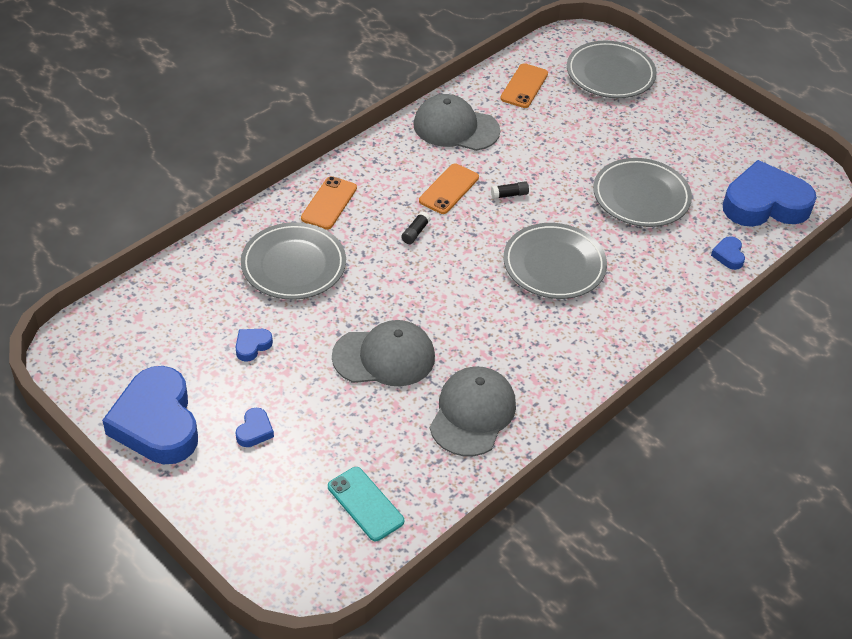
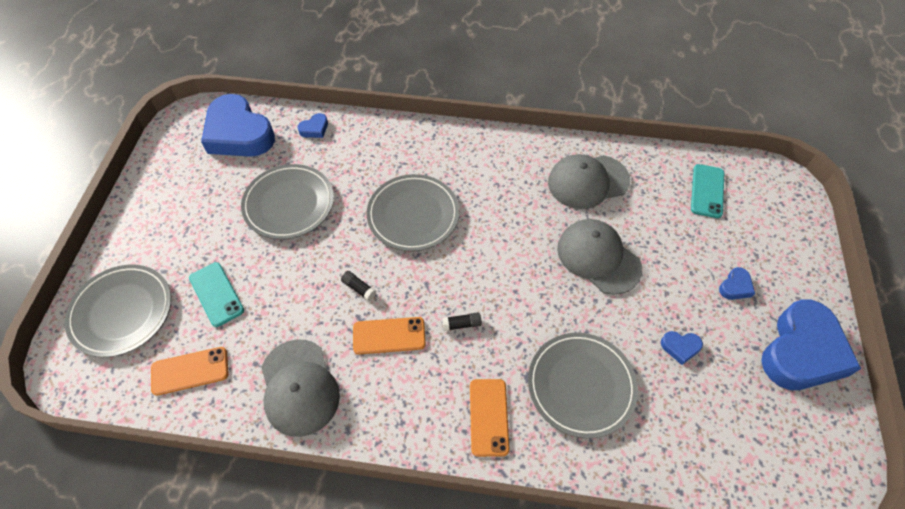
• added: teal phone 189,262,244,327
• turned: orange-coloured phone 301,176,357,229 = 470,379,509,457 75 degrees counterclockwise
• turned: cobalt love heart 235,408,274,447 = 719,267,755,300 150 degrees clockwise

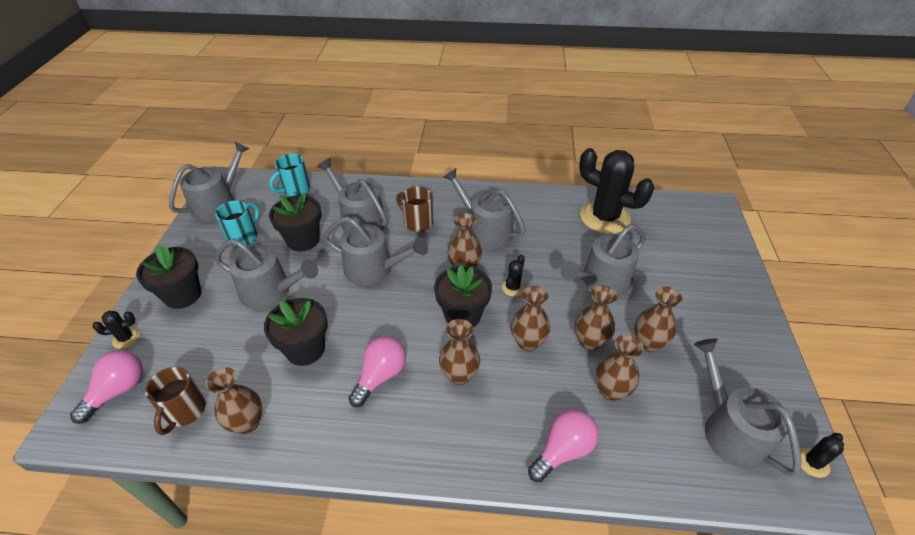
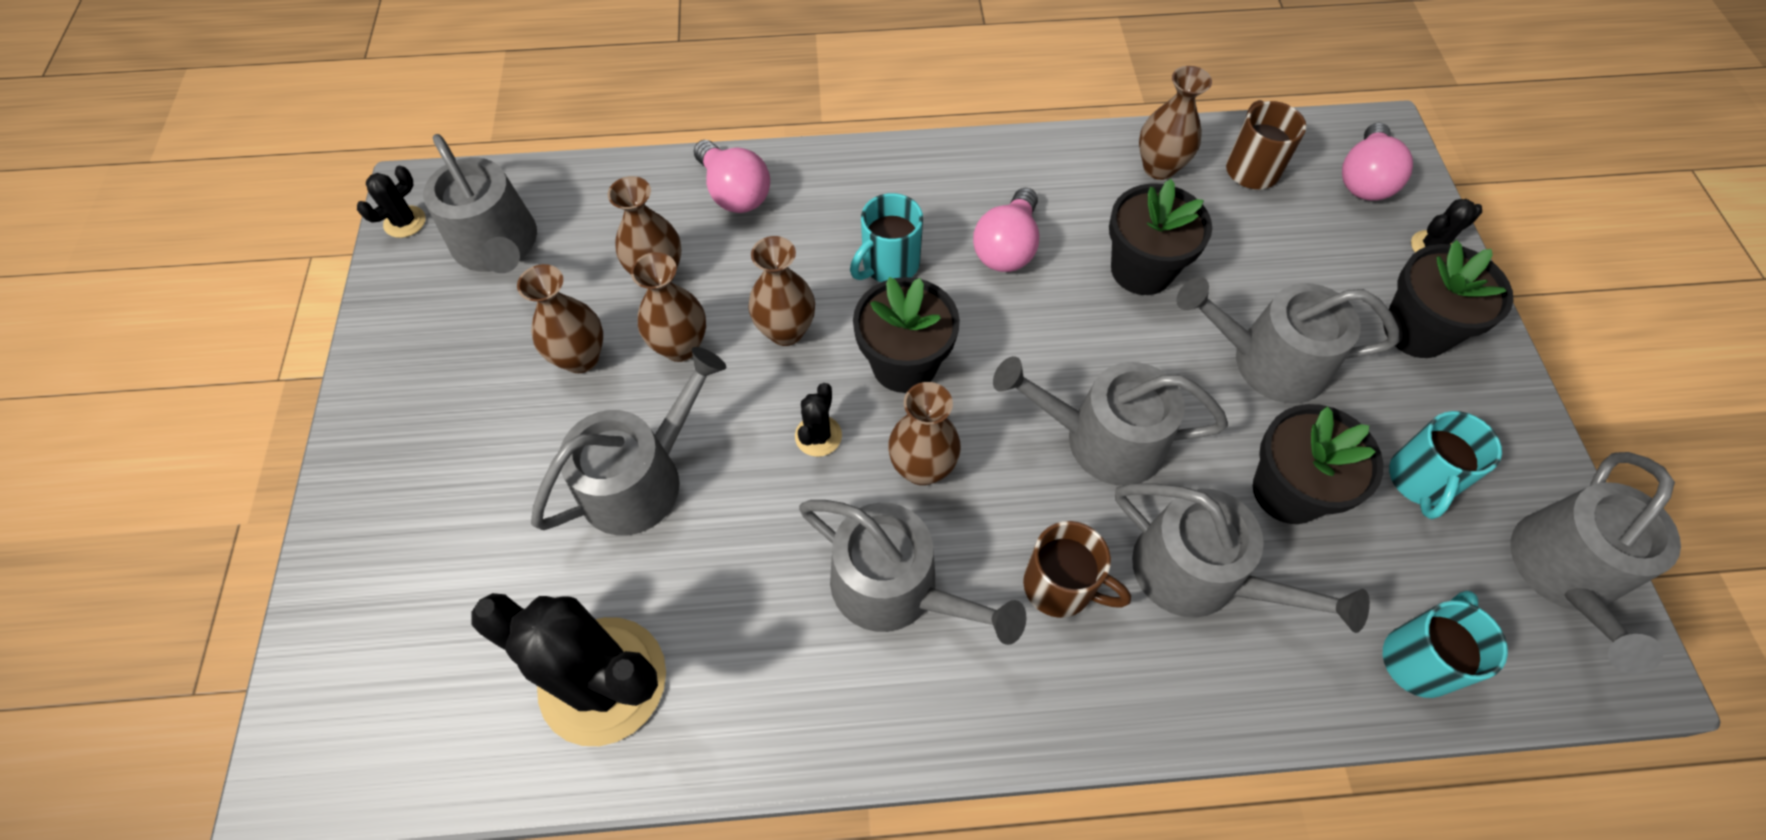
• turned: rosy light bulb 528,409,598,482 = 694,140,770,213 75 degrees counterclockwise
• replaced: brown vase 439,319,480,385 to teal coffee mug 850,193,923,282

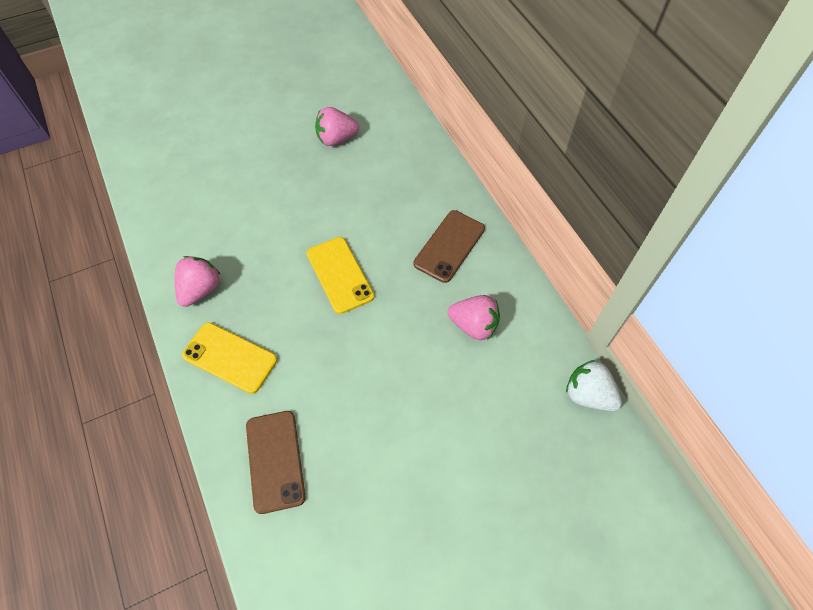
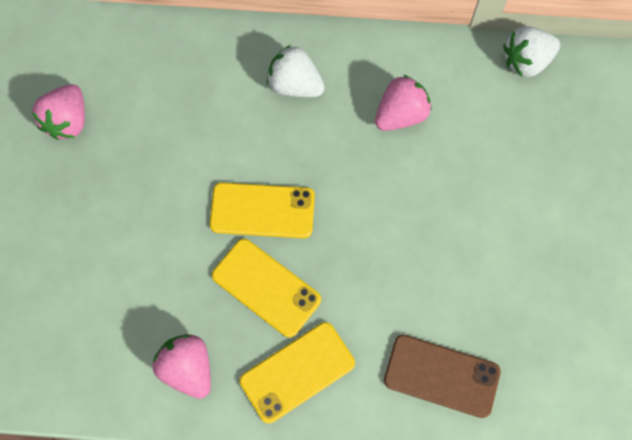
• added: golden phone 212,239,321,338
• replaced: brown phone 413,210,485,283 to white toy strawberry 267,45,325,97

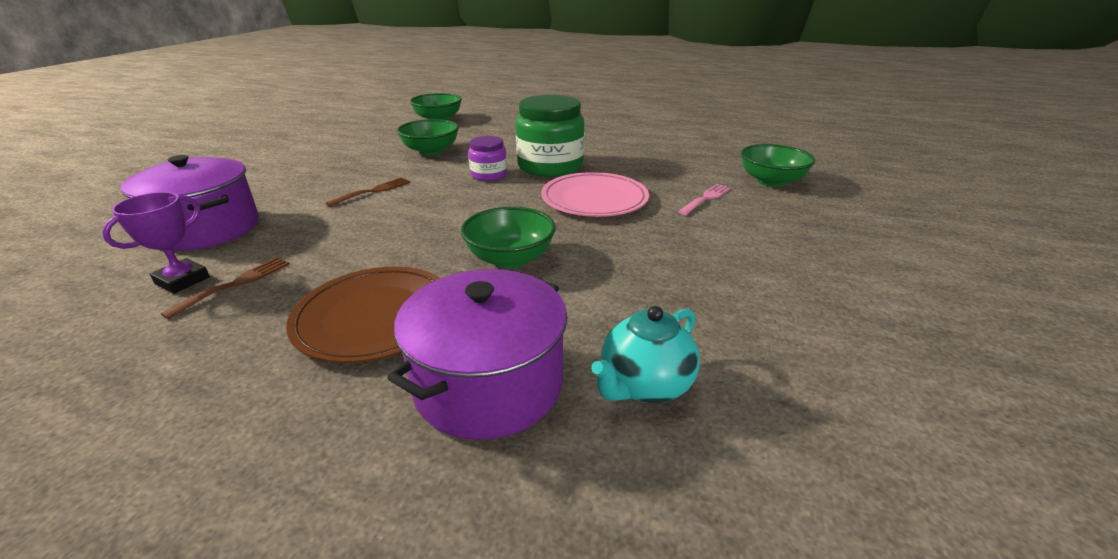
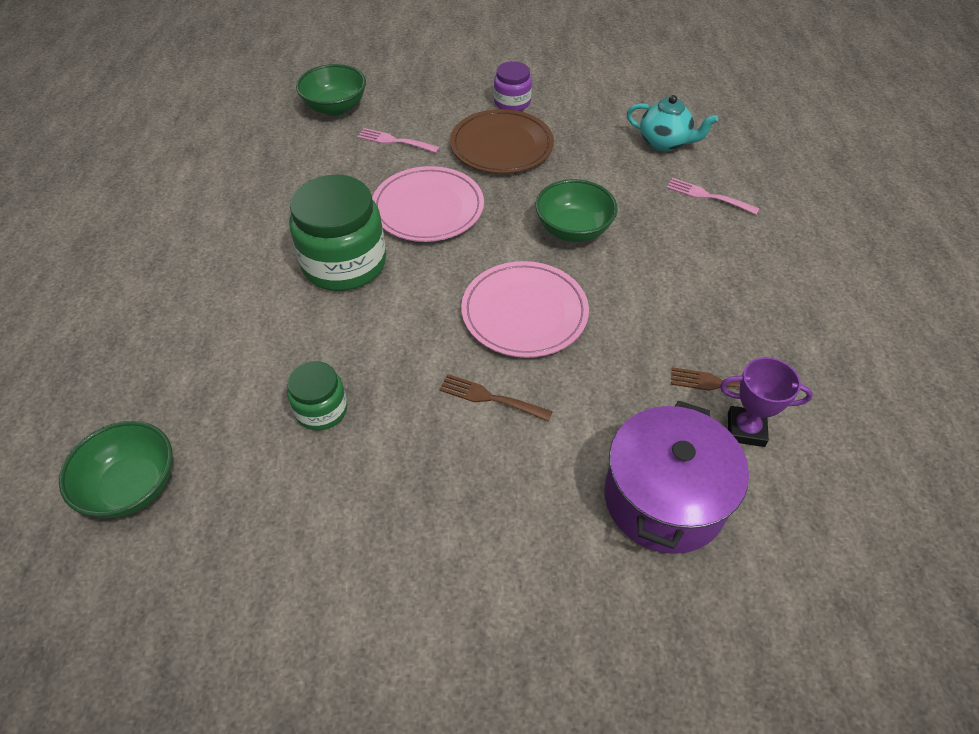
• replaced: emerald serving bowl 397,119,459,156 to emerald jam jar 287,361,348,430
• moved: brown dinner plate 286,267,441,363 to 450,109,554,174
• added: rosy dinner plate 461,261,589,358
• moved: royal purple jam jar 468,136,507,181 to 494,61,532,111
• replaced: royal purple pot 387,269,568,440 to rosy fork 666,178,759,215

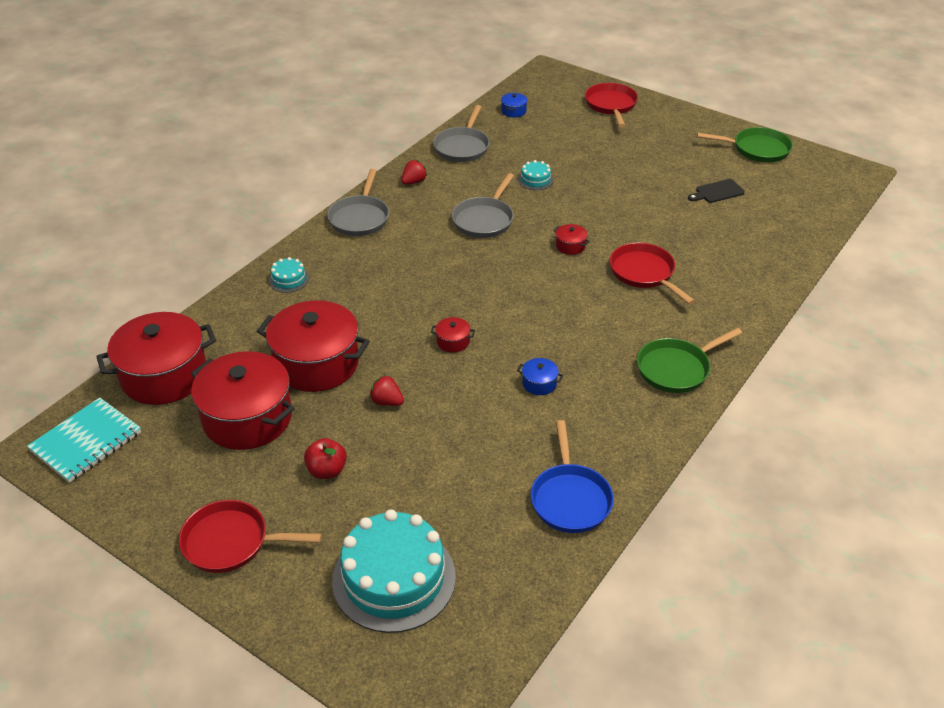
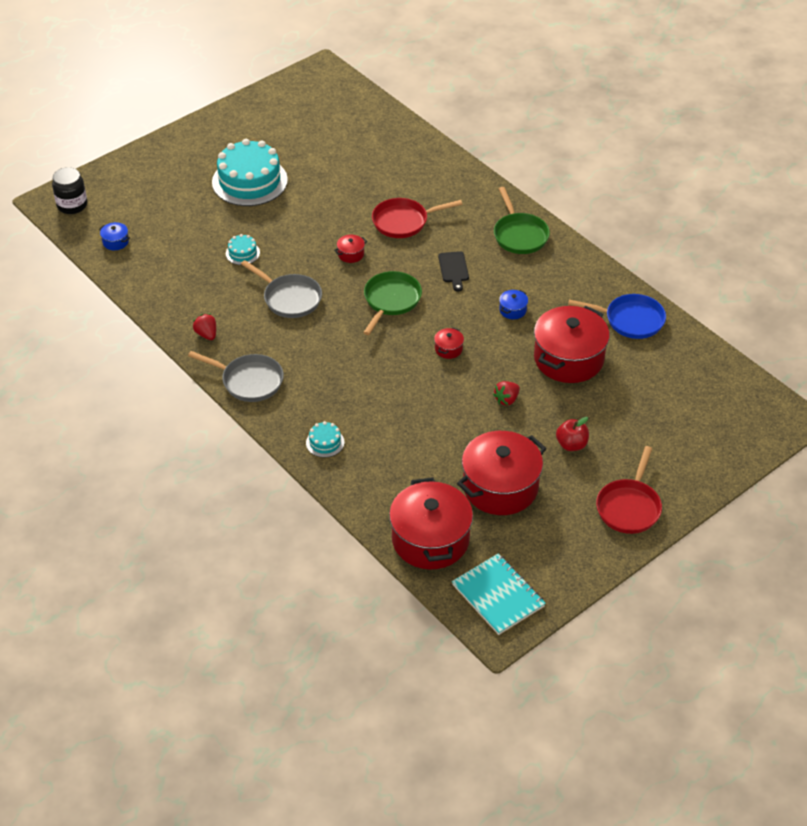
• added: black jam jar 52,167,87,214
• moved: teal layer cake 332,509,456,633 to 212,139,288,206
• moved: emerald frying pan 697,127,793,162 to 363,271,422,335
• moved: black cutting board 688,179,745,203 to 438,251,469,292
• moved: red pot 257,300,370,392 to 534,306,610,383
• removed: gray frying pan 433,105,490,162
• removed: red frying pan 585,83,638,127

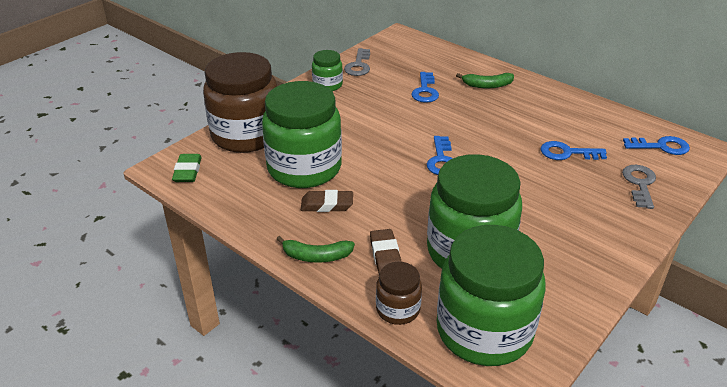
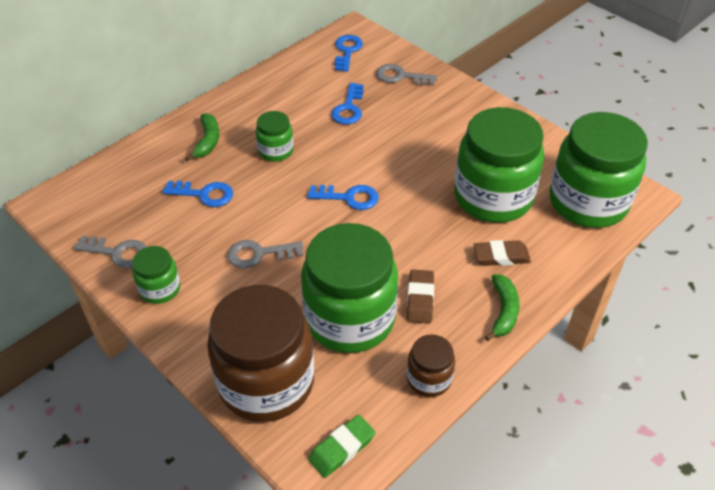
• added: gray door key 228,240,303,268
• added: emerald jam jar 256,111,294,162
• turned: emerald pencil eraser 172,154,202,182 = 308,415,376,478 45 degrees counterclockwise
• moved: brown jam jar 376,262,422,325 to 407,334,455,397

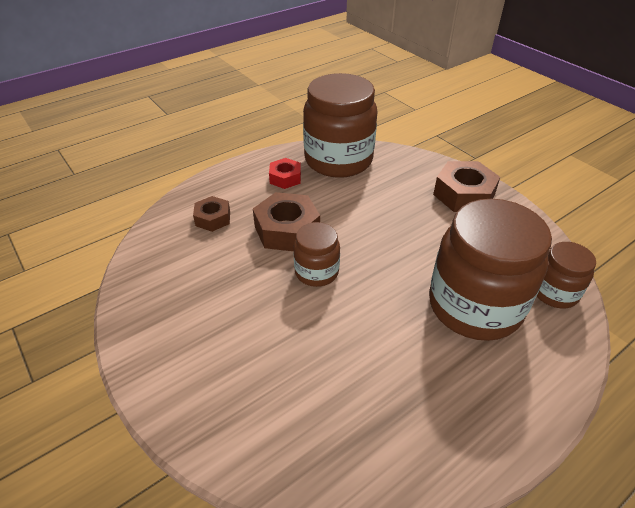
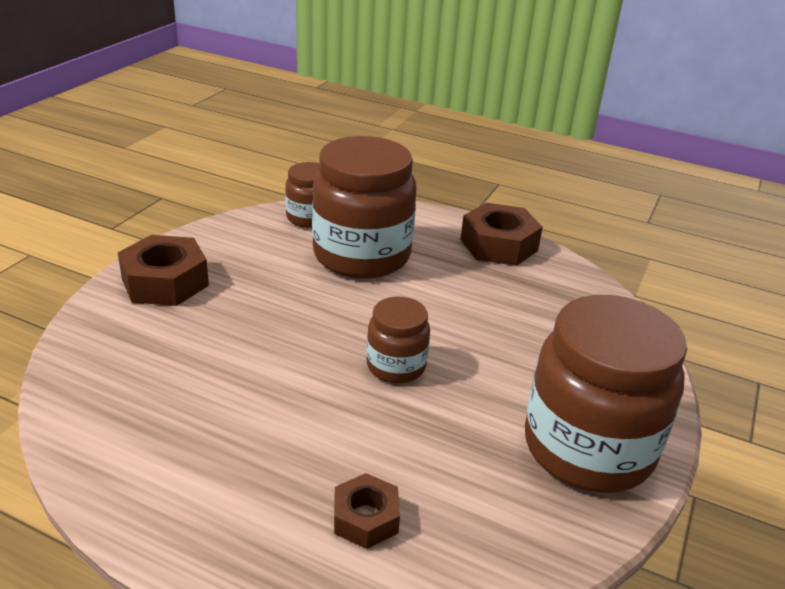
• moved: brown hexagon nut 253,192,320,251 to 460,203,543,266
• moved: brown jam jar 303,73,378,178 to 525,295,687,493
• removed: red hexagon nut 269,158,301,189

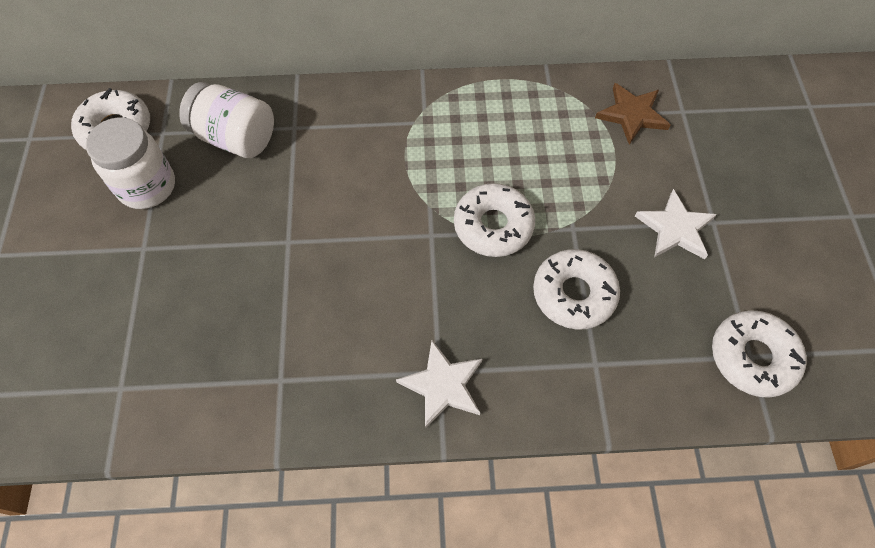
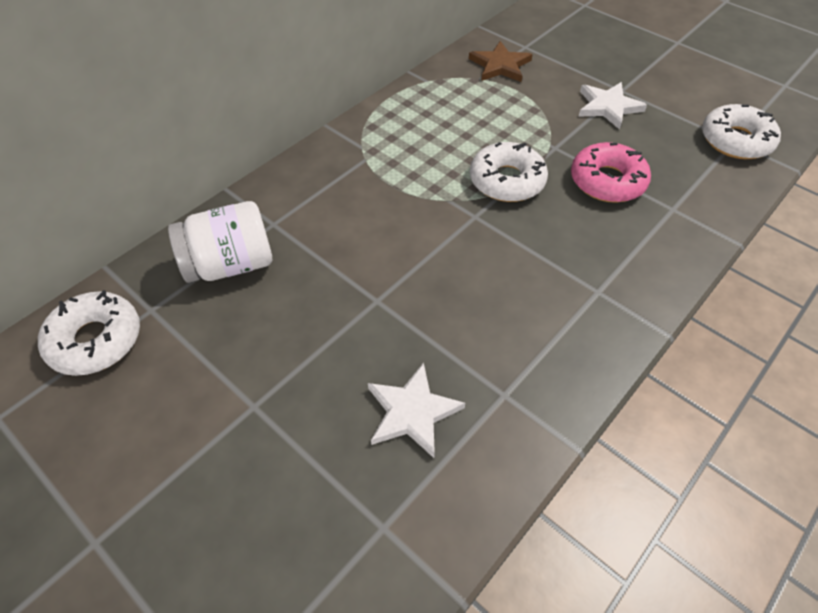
• moved: white star 396,340,482,429 to 368,363,465,458
• recoloured: white donut 533,249,620,330 to rosy donut 571,142,651,203
• removed: white jam jar 86,117,175,209

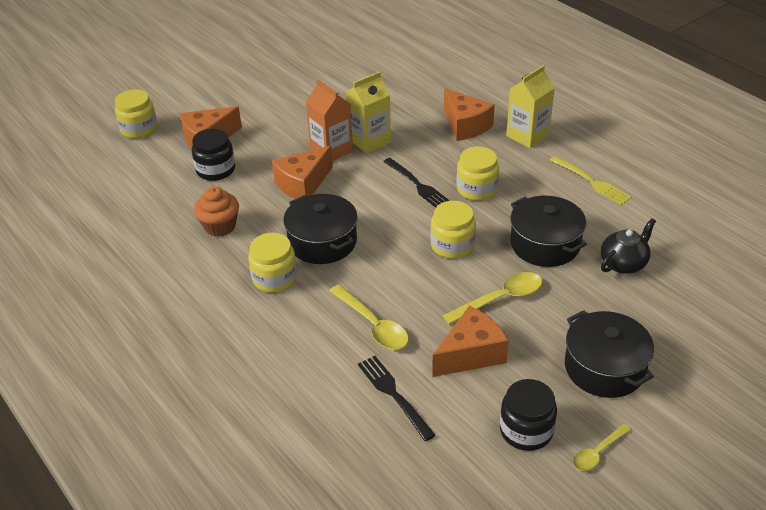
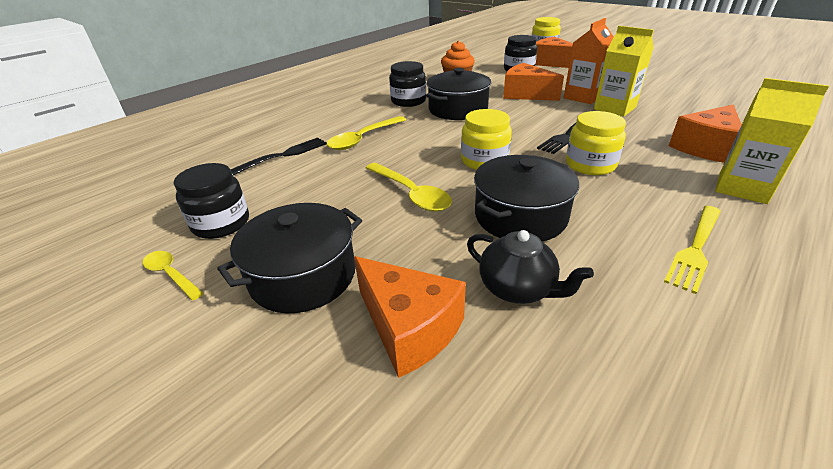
• moved: orange-coloured cheese wedge 432,306,509,377 to 354,256,466,378
• recoloured: golden jam jar 249,233,297,293 to black jam jar 389,61,426,107

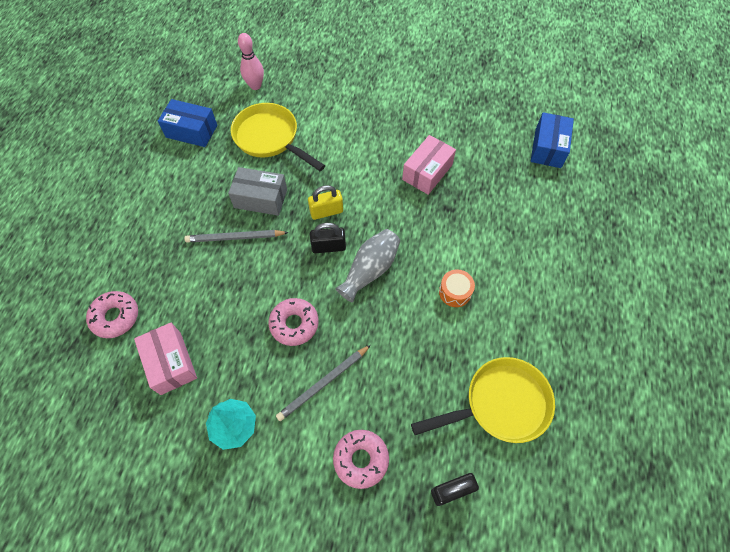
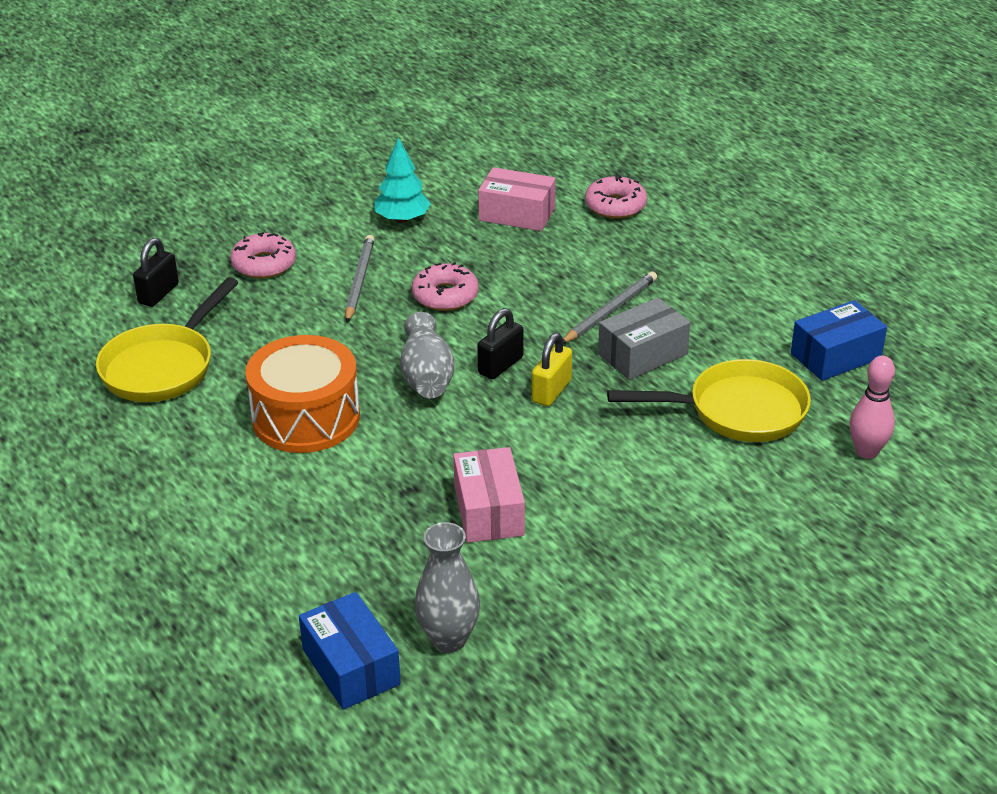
• resized: orange-coloured snare drum 439,269,475,307 = 245,335,360,453 x2.17
• added: gray vase 415,522,480,653

